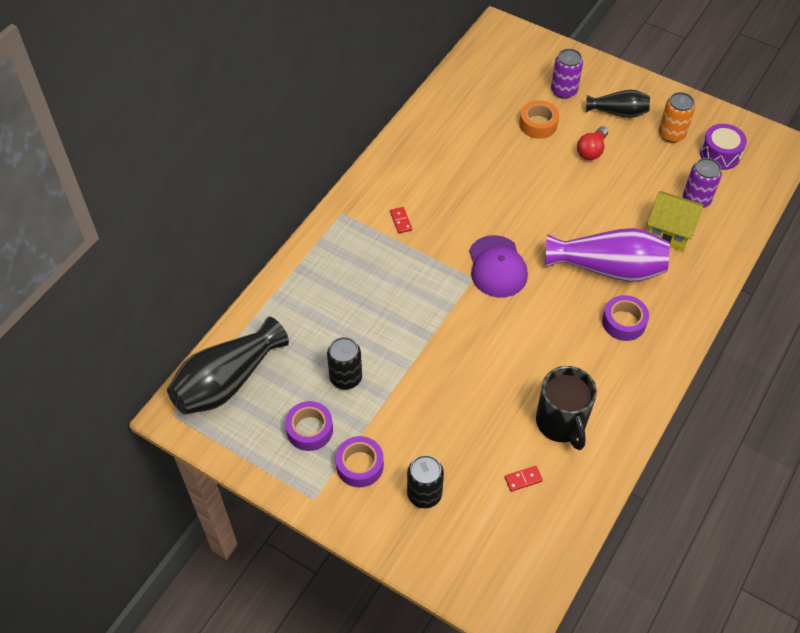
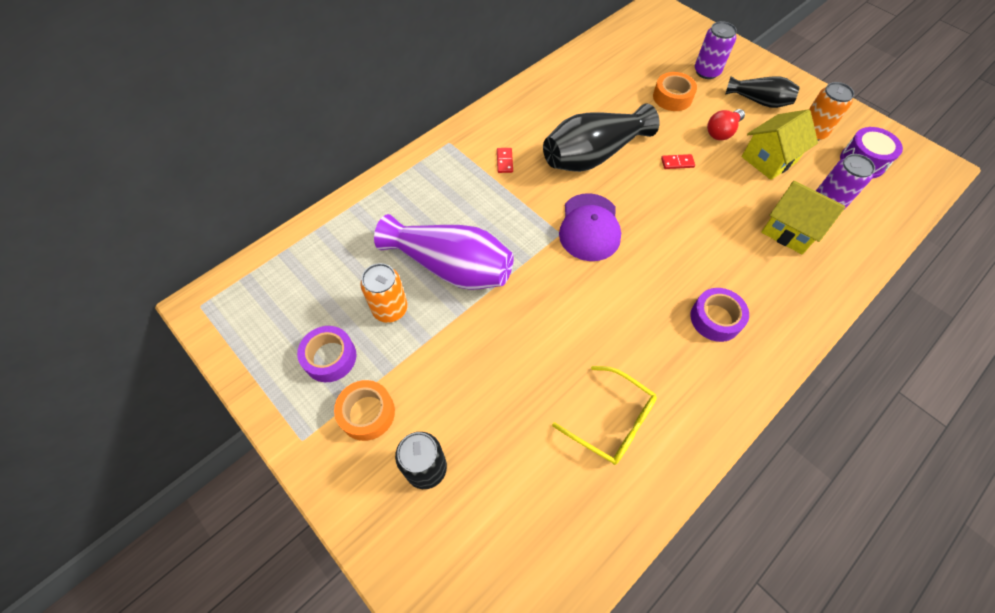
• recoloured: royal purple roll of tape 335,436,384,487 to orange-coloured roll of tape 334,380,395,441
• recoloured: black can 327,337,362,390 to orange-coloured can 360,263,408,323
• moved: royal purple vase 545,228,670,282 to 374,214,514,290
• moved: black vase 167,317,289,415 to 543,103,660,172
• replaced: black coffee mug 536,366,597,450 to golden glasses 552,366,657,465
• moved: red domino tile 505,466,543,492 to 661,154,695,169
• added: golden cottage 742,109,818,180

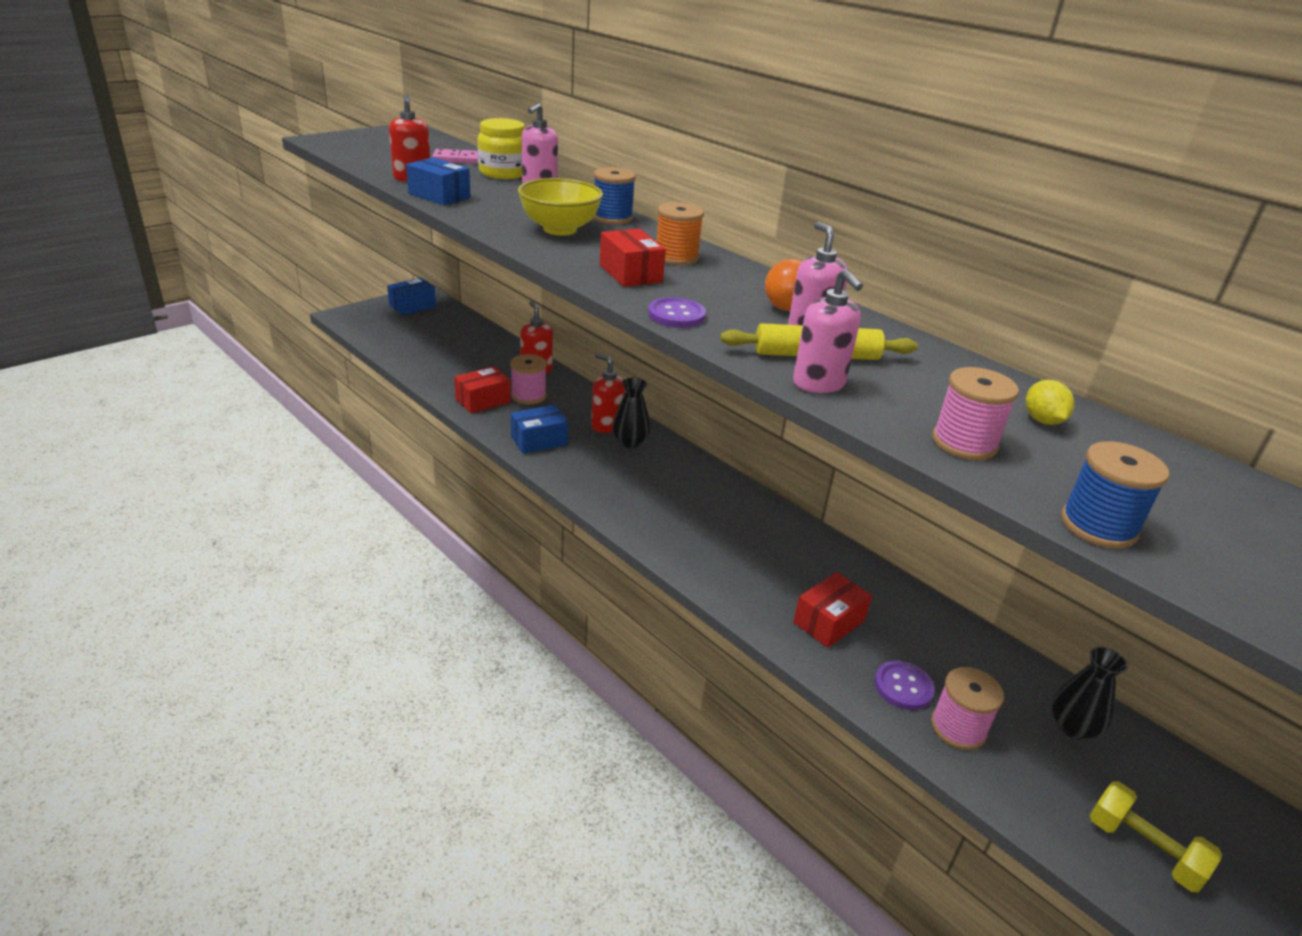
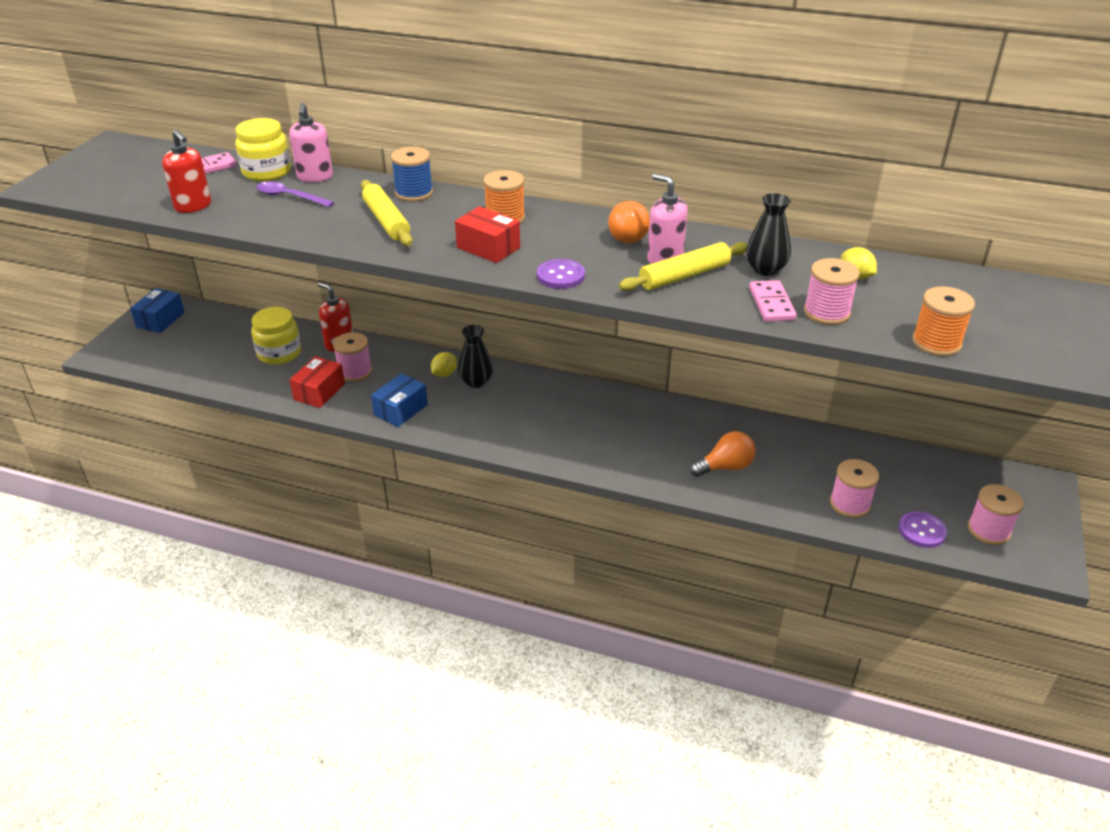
• added: golden jam jar 251,307,301,365
• added: royal purple tablespoon 257,181,334,207
• replaced: golden serving bowl 518,178,603,236 to golden rolling pin 361,180,413,246
• replaced: red soap pump 591,353,625,433 to golden citrus fruit 431,352,457,377
• replaced: red package 793,572,872,648 to orange-coloured light bulb 690,431,756,477
• moved: black vase 1051,646,1128,739 to 746,193,791,276
• added: rosy domino tile 749,280,797,322
• moved: royal purple shirt button 875,661,935,710 to 899,511,947,548
• recoloured: cobalt reel of thread 1061,441,1169,549 to orange-coloured reel of thread 912,286,975,356
• replaced: golden free weight 1089,781,1222,892 to rosy reel of thread 968,484,1024,545
• removed: cobalt package 406,157,471,205
• removed: rosy soap pump 793,269,863,393

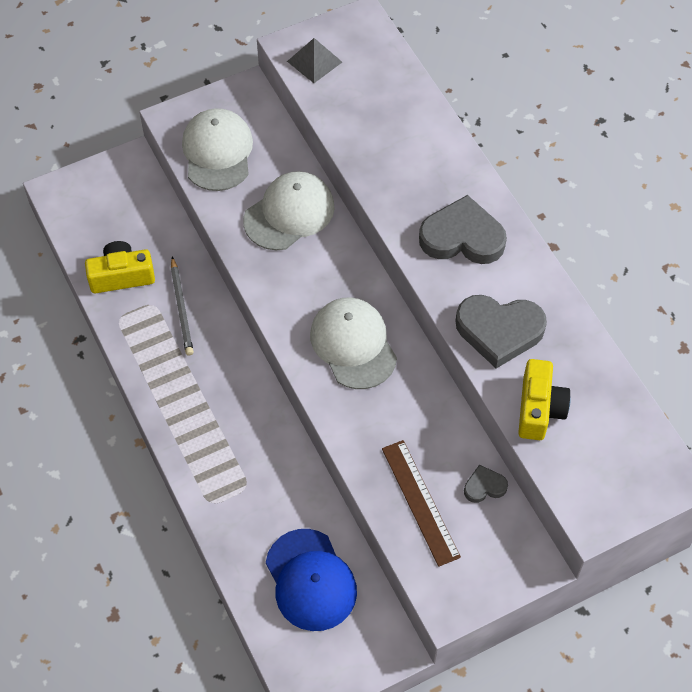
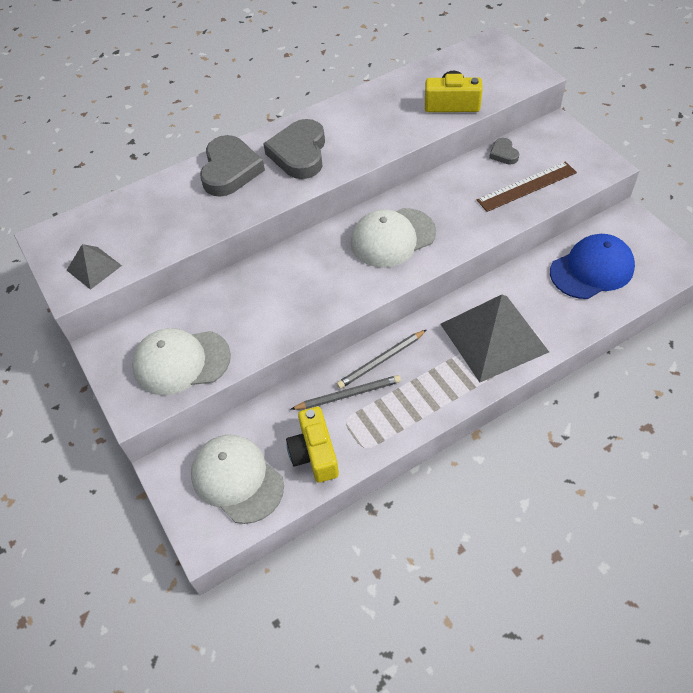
• moved: white peaked cap 243,171,335,250 to 191,435,284,524
• moved: gray love heart 455,295,547,368 to 200,135,265,197
• added: gray pencil 336,330,426,389
• added: gray pyramid shape 441,295,549,382

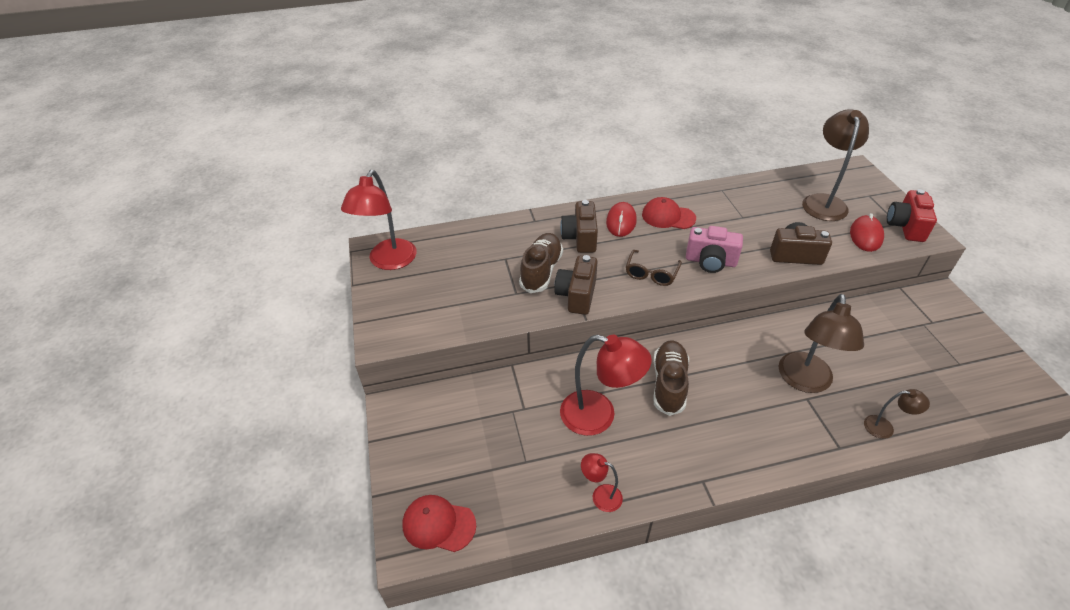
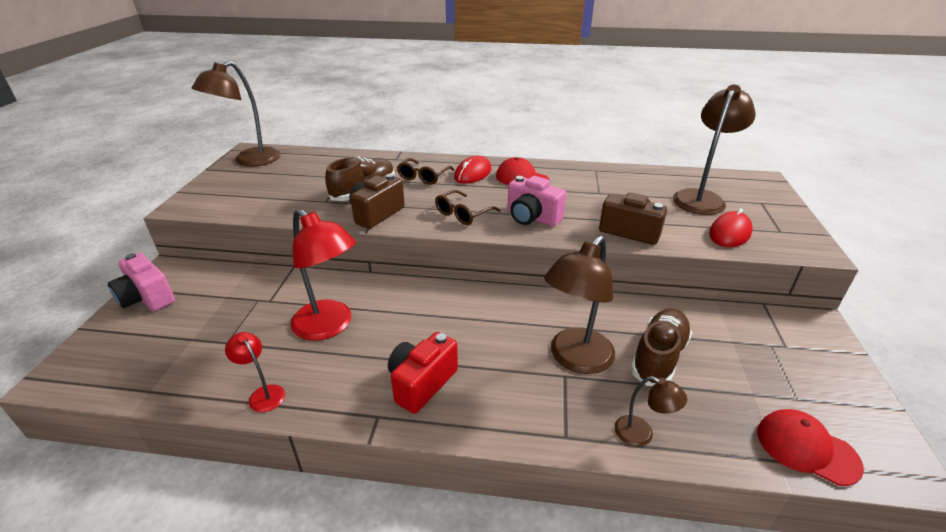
• added: rosy compact camera 108,253,175,311
• recoloured: red reading lamp 341,170,417,270 to brown reading lamp 191,61,281,167
• moved: red compact camera 887,189,937,242 to 388,332,458,414
• replaced: brown compact camera 560,200,598,253 to brown glasses 397,158,454,185
• moved: brown sneaker 653,340,689,416 to 631,308,692,386
• moved: red peaked cap 403,495,476,552 to 757,409,864,486

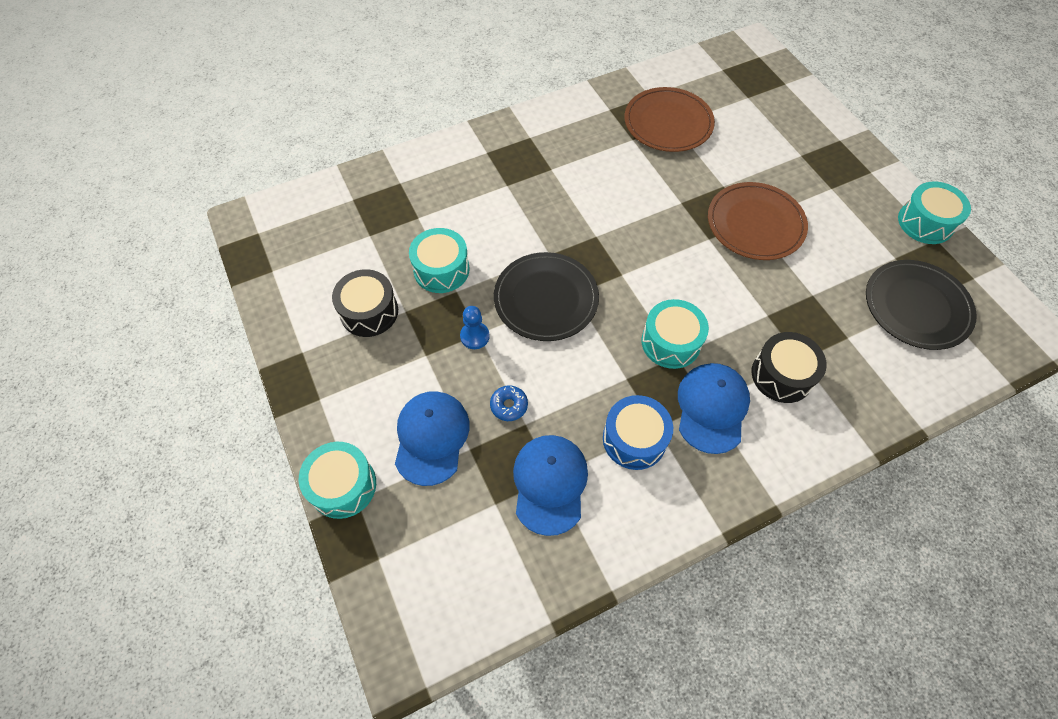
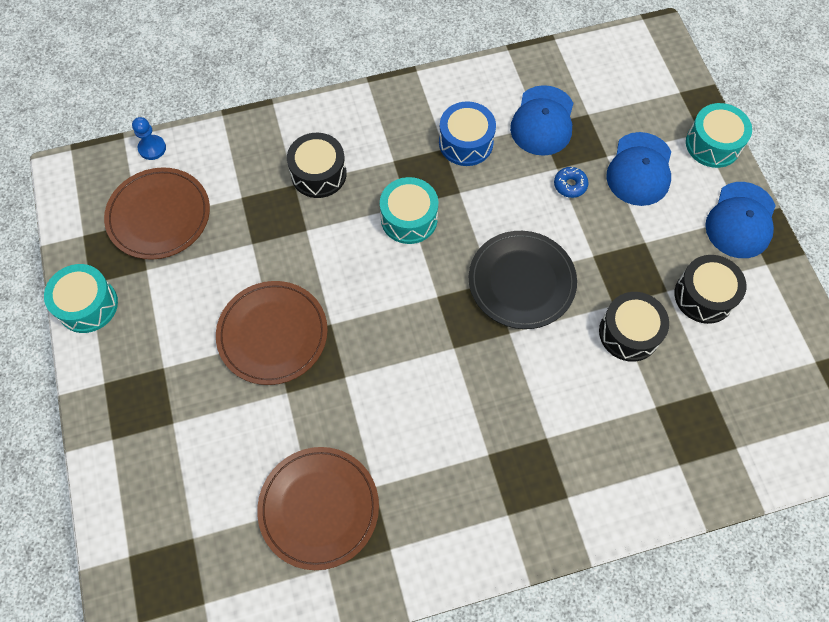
• recoloured: black dinner plate 866,260,977,350 to brown dinner plate 104,167,210,260
• moved: cobalt chess pawn 460,306,490,349 to 132,117,166,160
• recoloured: teal snare drum 409,228,469,293 to black snare drum 599,292,669,362
• moved: cobalt peaked cap 678,363,750,454 to 705,182,776,258

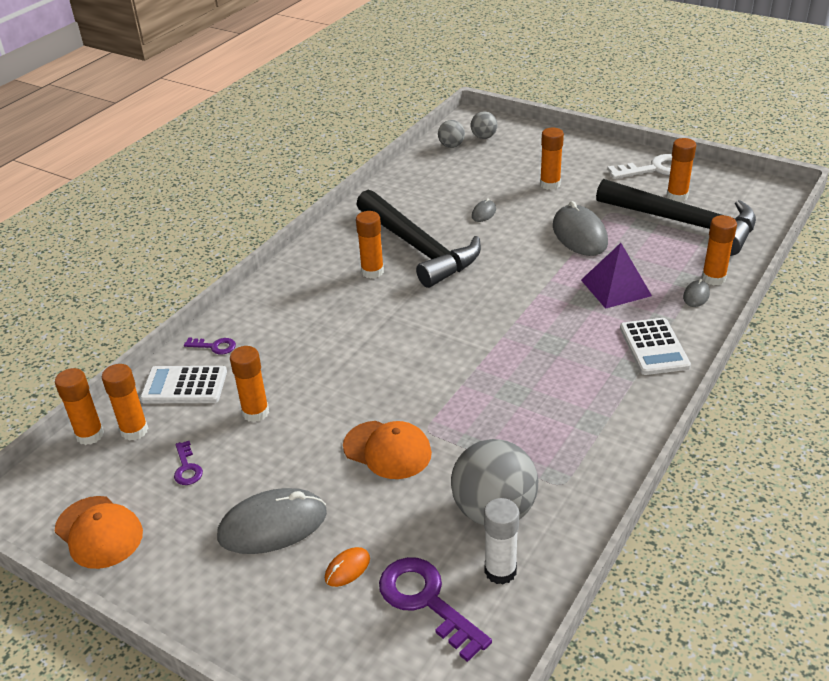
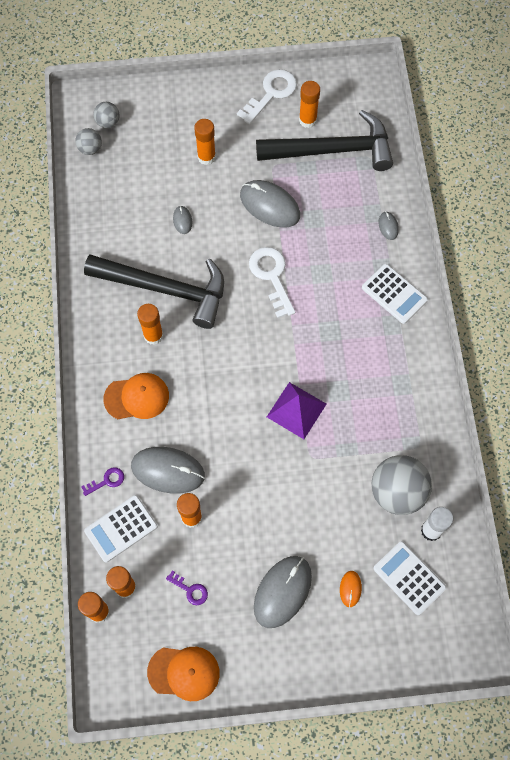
• moved: orange-coloured peaked cap 343,421,432,479 to 103,373,169,419
• added: gray computer mouse 131,447,205,494
• added: white door key 249,247,295,318
• moved: royal purple pyramid shape 581,243,652,309 to 267,382,326,439
• replaced: royal purple door key 379,557,492,662 to white adding machine 373,541,446,615
• removed: orange-coloured stick of glue 702,215,737,285

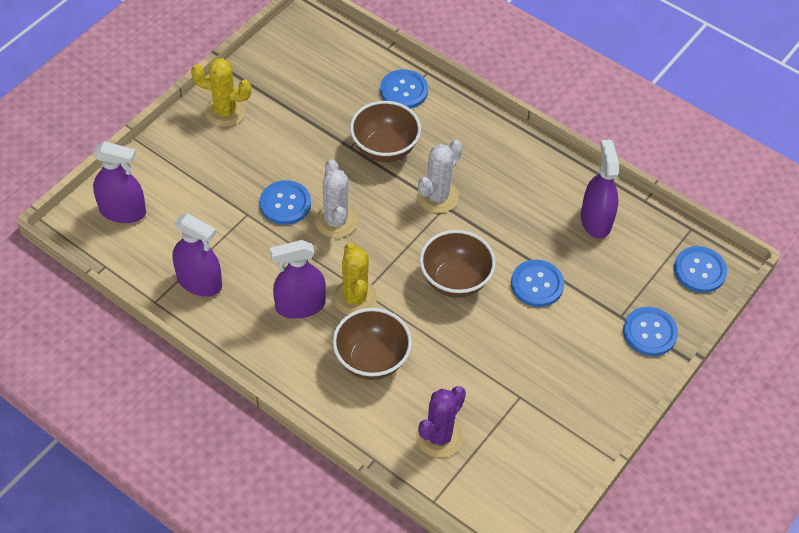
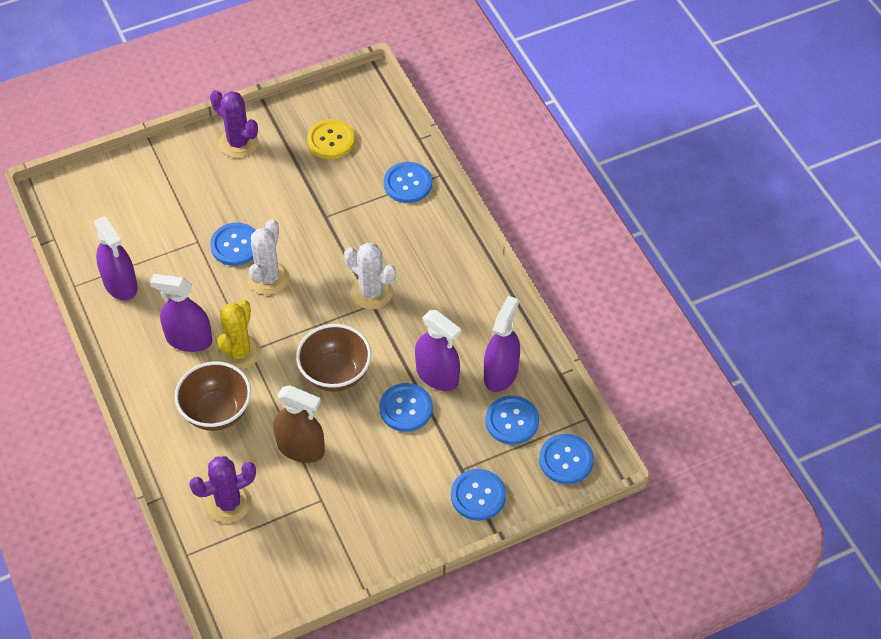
• recoloured: golden prickly plant 191,58,252,127 to royal purple prickly plant 210,90,258,158
• added: brown spray bottle 273,385,325,463
• added: golden shirt button 307,119,355,159
• turned: white prickly plant 417,140,463,213 = 344,242,396,309 60 degrees clockwise
• moved: royal purple spray bottle 93,141,146,223 to 415,310,461,391
• added: cobalt shirt button 485,395,539,445
• removed: brown serving bowl 350,101,421,162

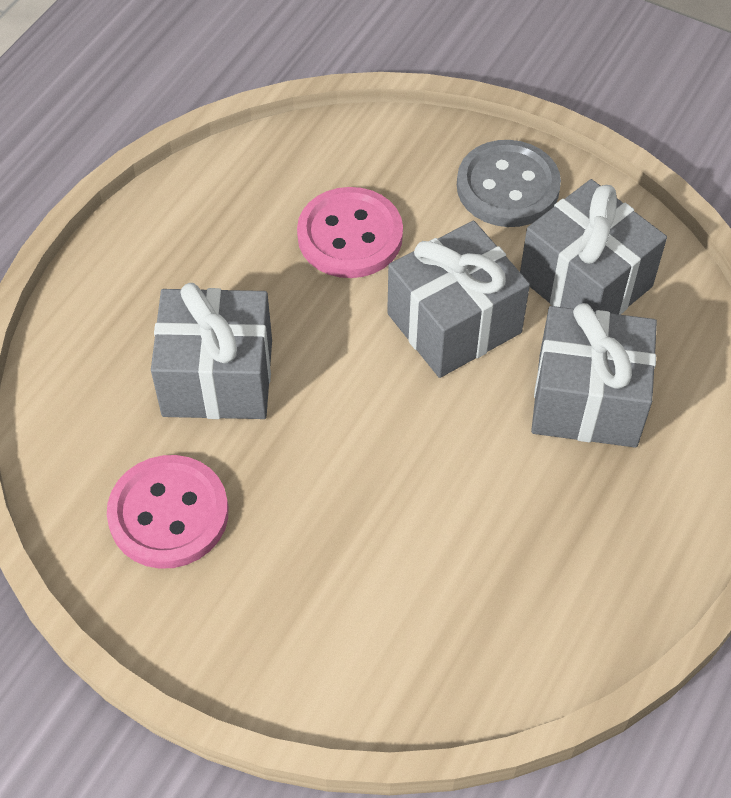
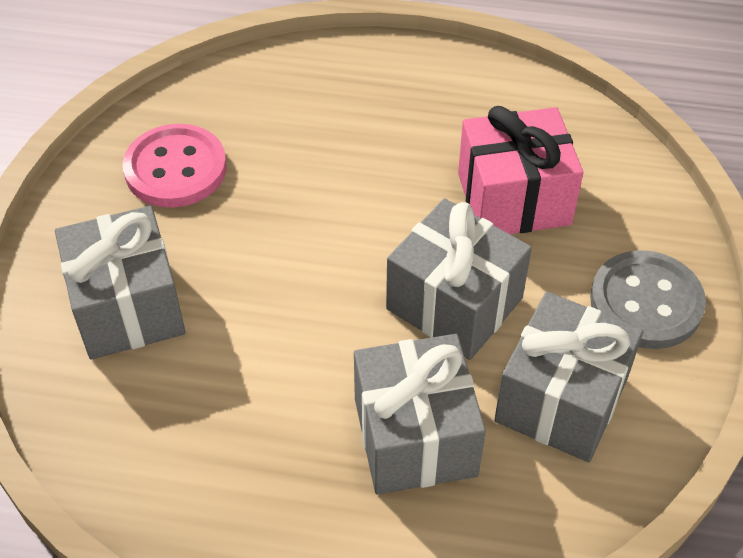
• moved: gray present 151,283,272,419 to 55,206,186,359
• replaced: rosy shirt button 297,187,403,278 to rosy present 458,106,583,234

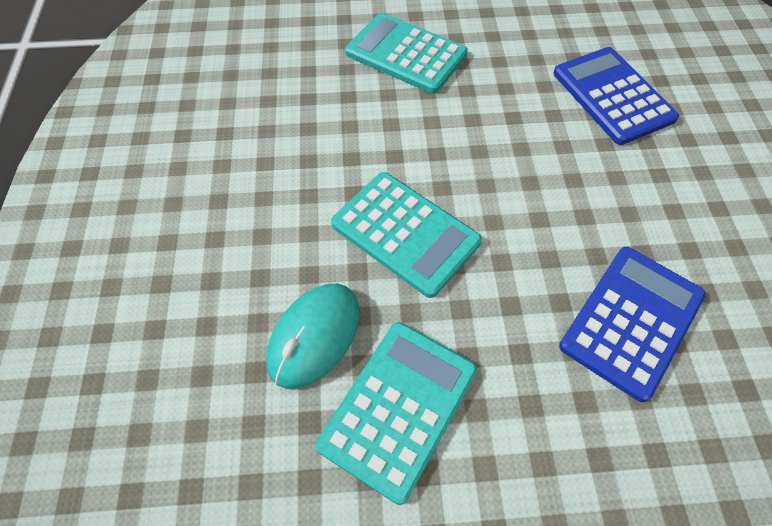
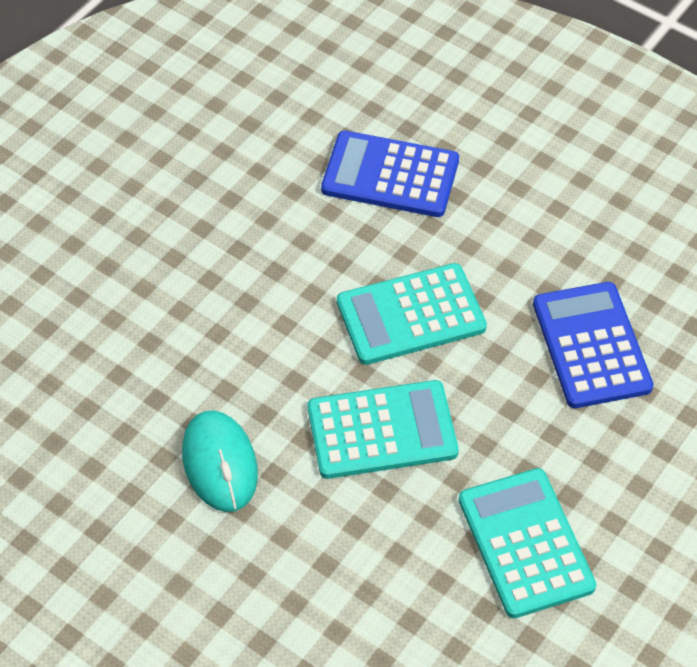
• moved: teal computer mouse 267,284,360,389 to 182,410,258,512
• moved: teal adding machine 345,13,468,94 to 337,263,487,365

